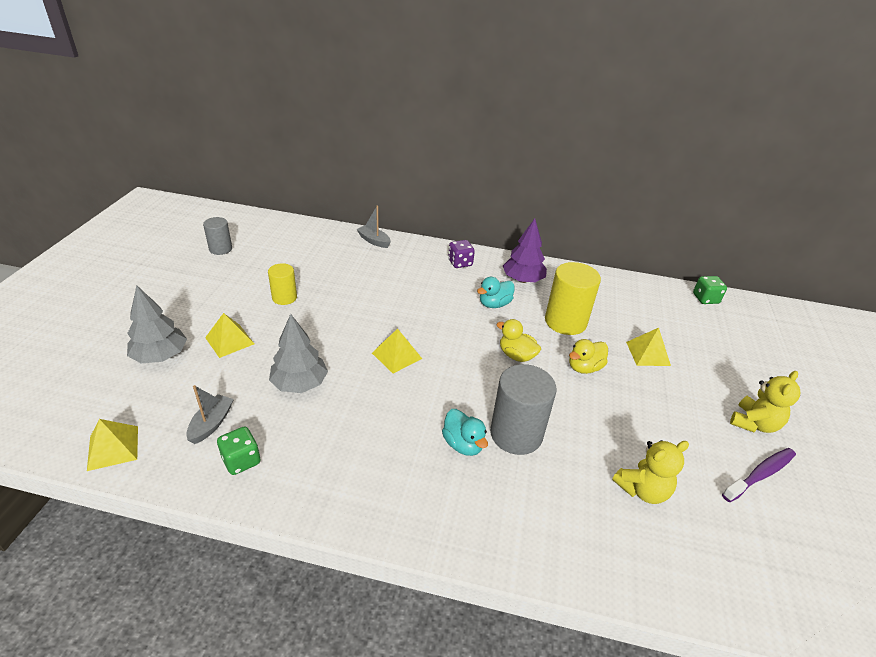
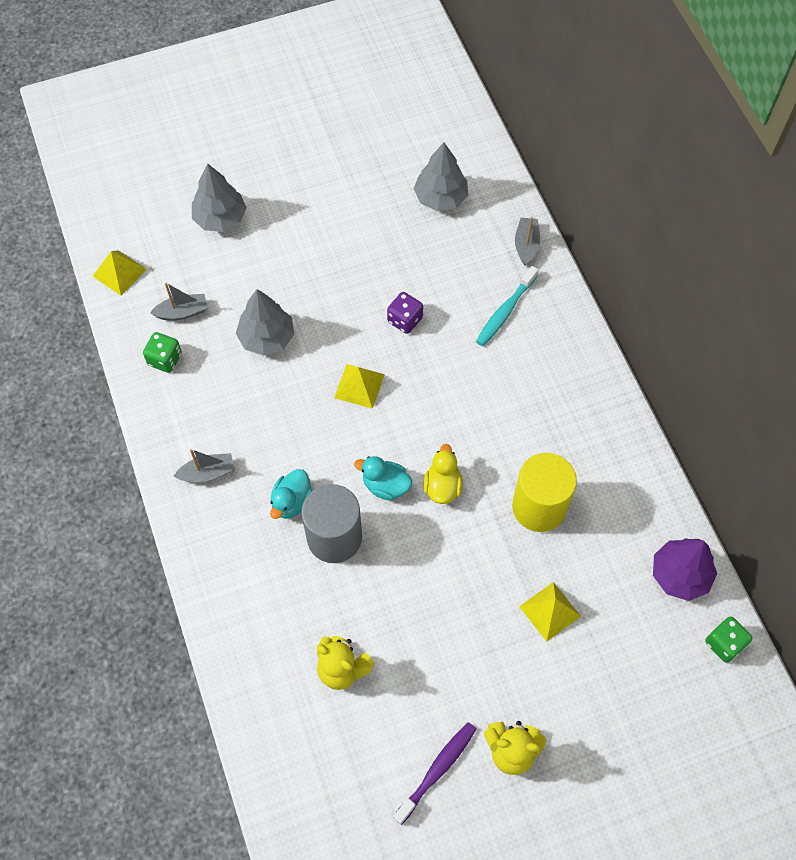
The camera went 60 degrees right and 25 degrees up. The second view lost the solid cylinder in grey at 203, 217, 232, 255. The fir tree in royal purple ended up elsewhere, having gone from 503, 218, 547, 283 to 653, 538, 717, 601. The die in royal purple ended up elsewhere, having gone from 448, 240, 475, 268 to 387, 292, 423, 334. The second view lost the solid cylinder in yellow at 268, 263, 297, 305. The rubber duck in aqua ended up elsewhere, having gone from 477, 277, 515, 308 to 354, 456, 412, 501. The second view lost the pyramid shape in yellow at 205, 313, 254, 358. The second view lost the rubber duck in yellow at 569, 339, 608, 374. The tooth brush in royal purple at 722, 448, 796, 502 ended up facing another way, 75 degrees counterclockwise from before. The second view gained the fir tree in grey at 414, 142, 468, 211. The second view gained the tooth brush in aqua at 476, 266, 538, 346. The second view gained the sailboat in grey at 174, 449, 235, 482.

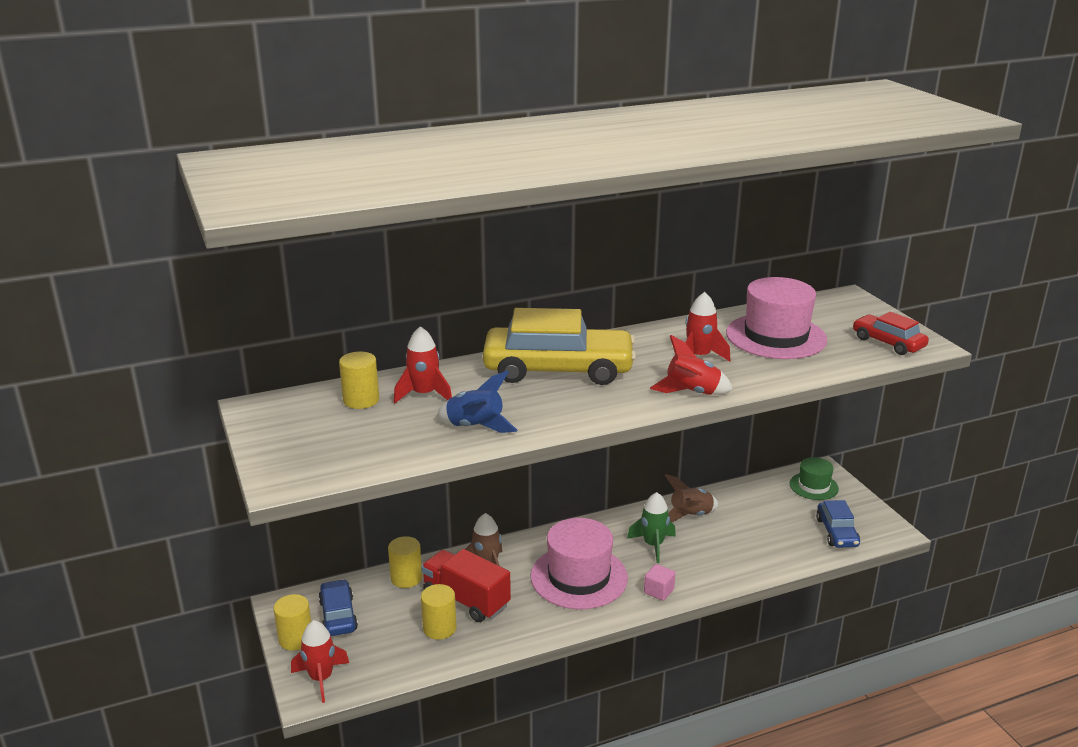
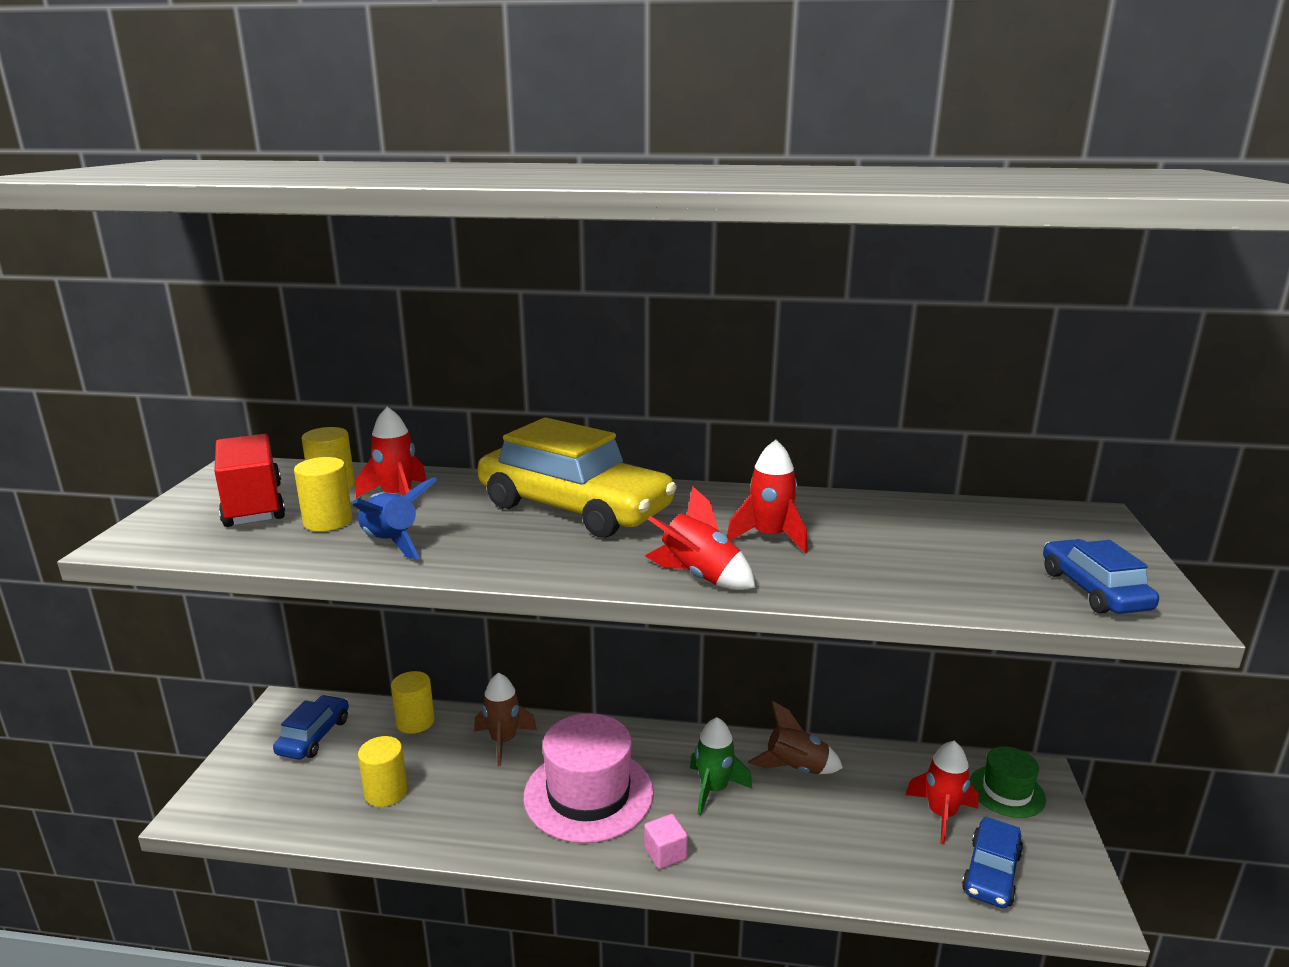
The camera went 30 degrees right and 5 degrees down. The second view lost the top hat in rose-pink at 726, 277, 827, 359. What was the toy car in scarlet at 853, 312, 929, 355 turned into the toy car in royal blue at 1043, 539, 1159, 614. The lorry in scarlet ended up elsewhere, having gone from 421, 549, 511, 622 to 214, 434, 285, 527. The solid cylinder in yellow ended up elsewhere, having gone from 274, 594, 311, 651 to 294, 457, 352, 531. The toy rocket in scarlet ended up elsewhere, having gone from 291, 620, 349, 703 to 906, 741, 979, 844.

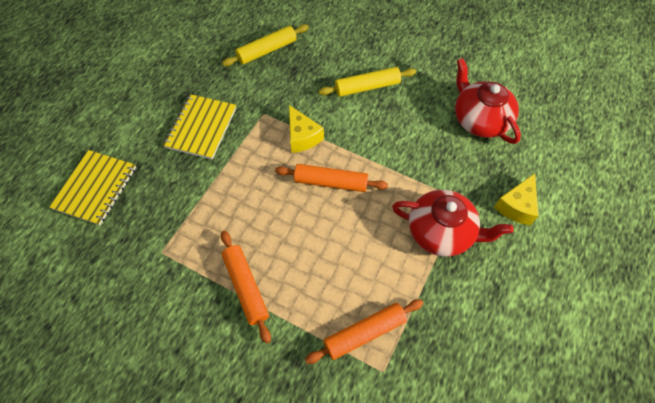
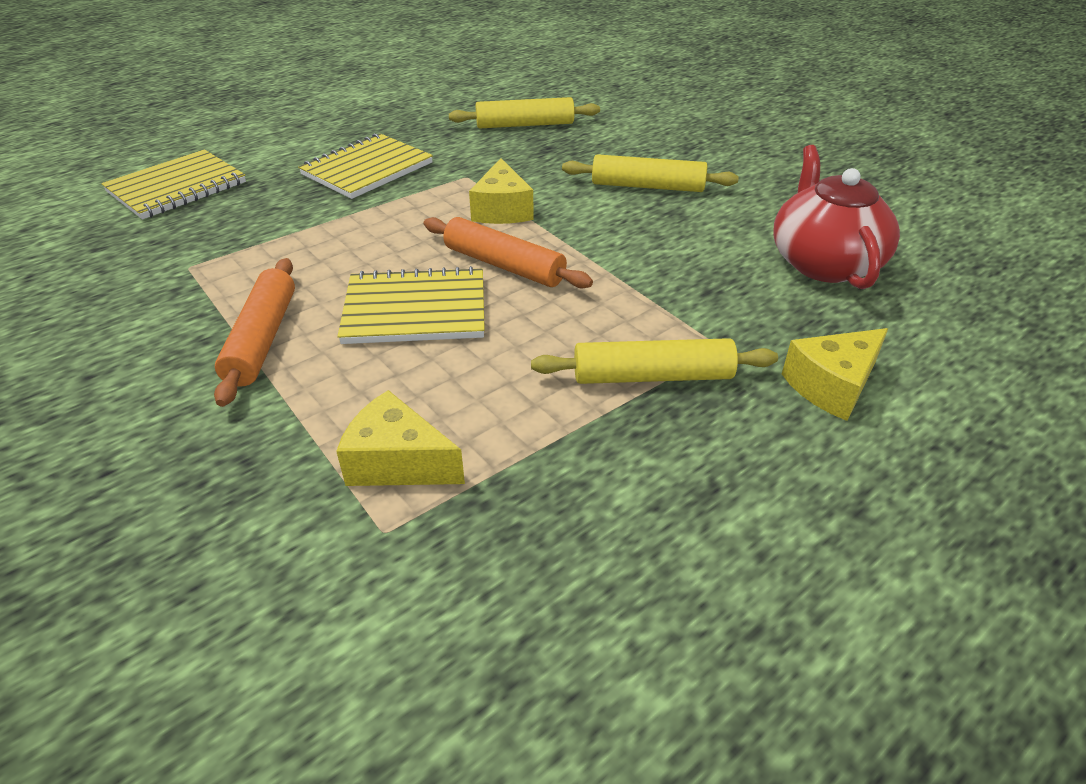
The camera went 25 degrees right and 20 degrees down. Where the tea pot in scarlet stood at 392, 190, 513, 257, the rolling pin in yellow came to stand at 531, 338, 778, 384. Where the rolling pin in orange-coloured stood at 305, 299, 423, 364, the piece of cheese in yellow came to stand at 336, 390, 465, 486. The second view gained the exercise book in yellow at 338, 266, 485, 344.

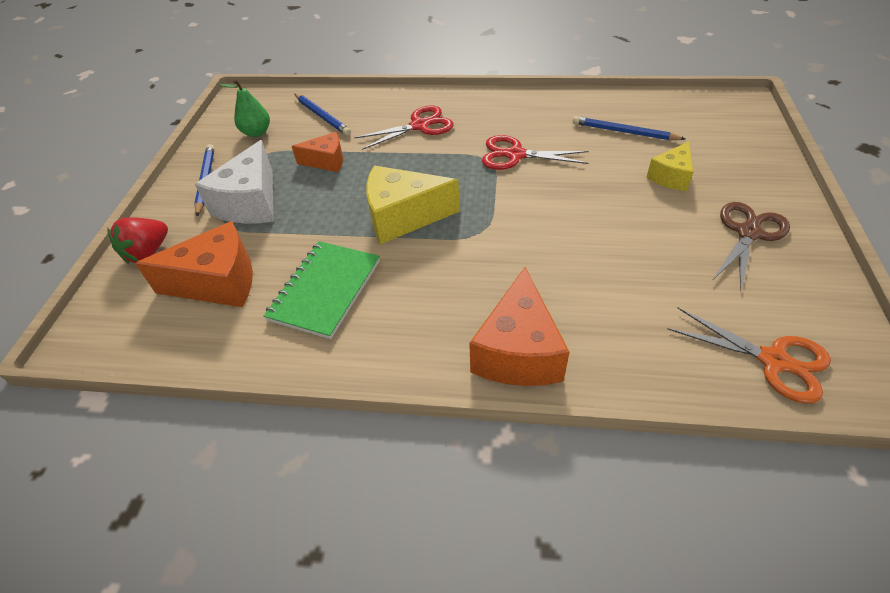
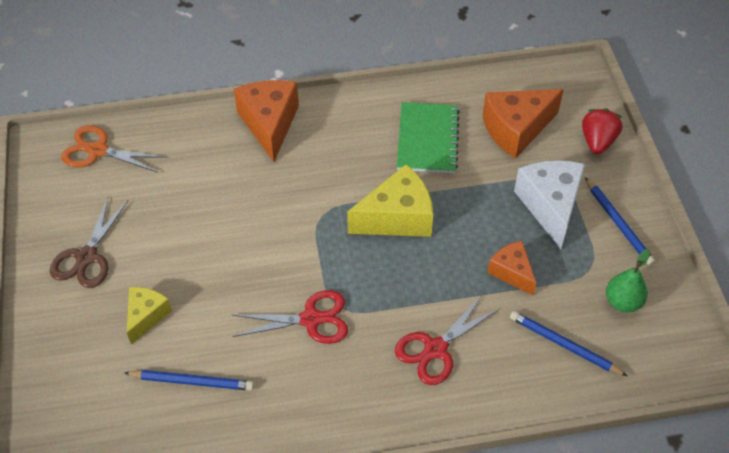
The camera went 160 degrees right and 5 degrees up. The piece of cheese in orange-coloured at 292, 132, 343, 172 ended up facing another way, 75 degrees clockwise from before.

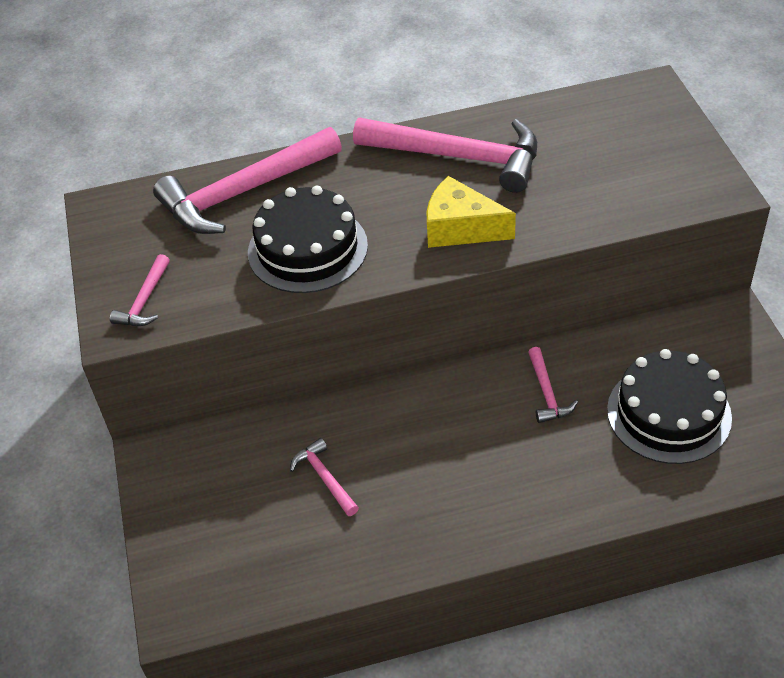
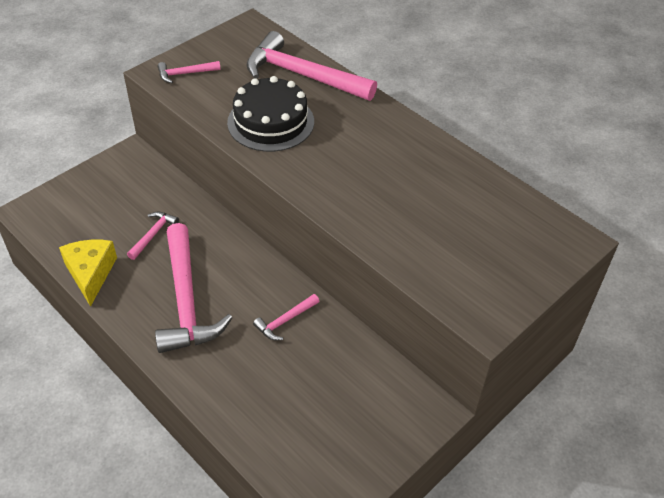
The camera went 55 degrees right and 0 degrees up. The hammer in rose-pink ended up elsewhere, having gone from 353, 118, 537, 193 to 155, 223, 232, 353. The piece of cheese in yellow ended up elsewhere, having gone from 427, 176, 516, 248 to 59, 240, 117, 307. The second view lost the gateau in ebony at 607, 349, 732, 464.

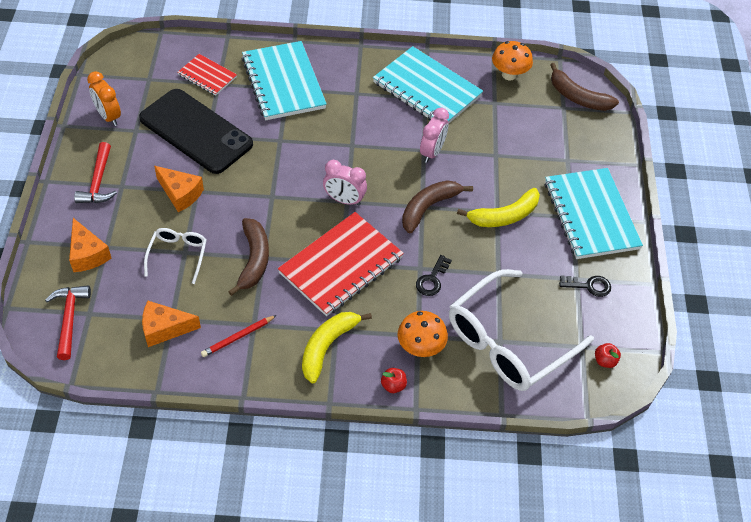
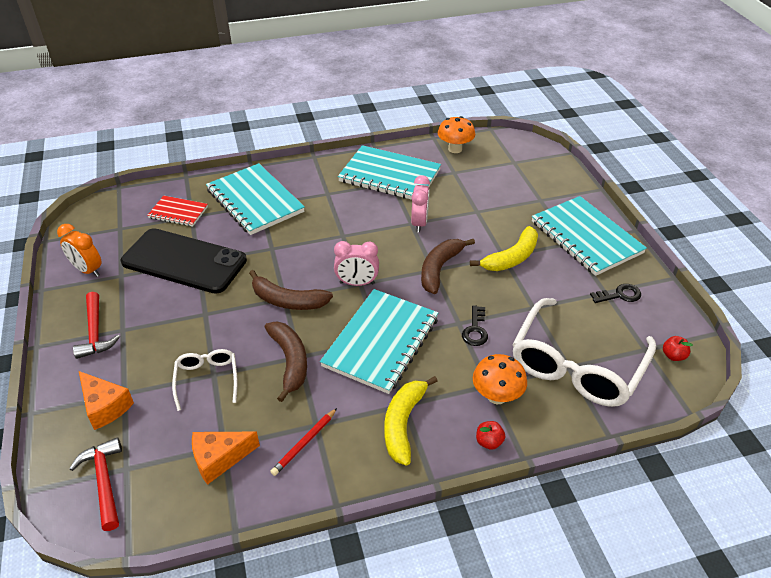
The camera went 15 degrees left and 10 degrees down. The toy banana in brown ended up elsewhere, having gone from 550, 63, 619, 111 to 249, 270, 333, 310. The second view lost the piece of cheese in orange-coloured at 154, 166, 204, 212. What was the exercise book in scarlet at 278, 212, 404, 316 turned into the exercise book in aqua at 320, 289, 438, 394.

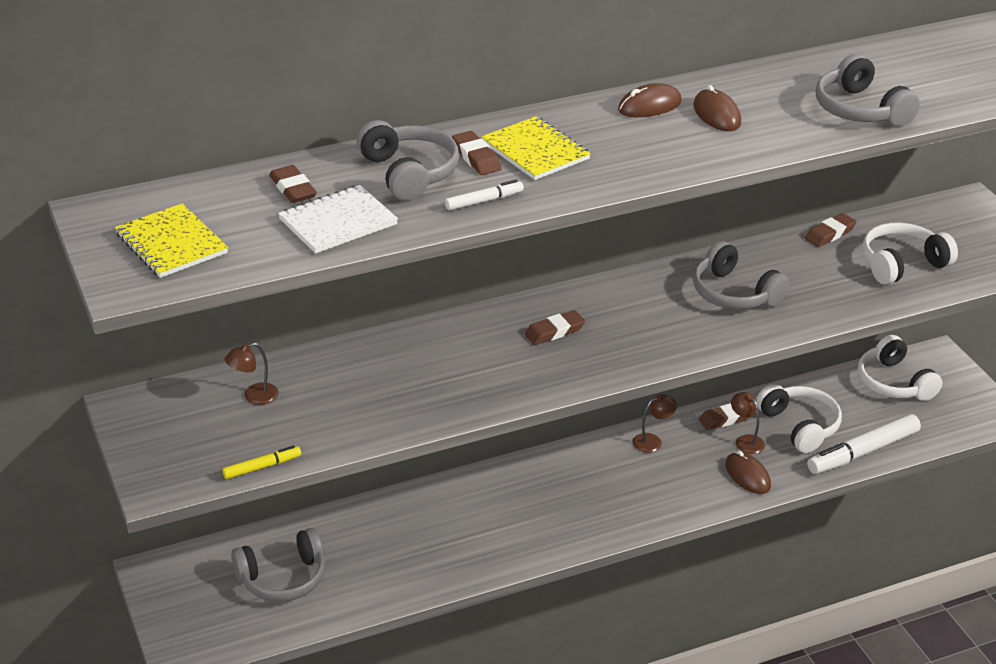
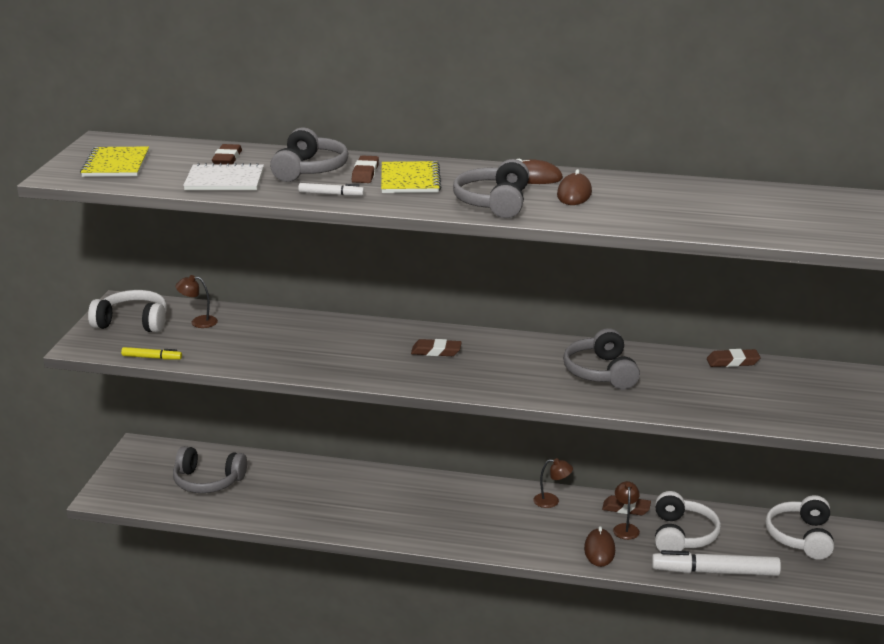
The camera went 35 degrees right and 10 degrees down. The over-ear headphones in grey ended up elsewhere, having gone from 816, 54, 920, 127 to 453, 159, 529, 218. The over-ear headphones in snow-white ended up elsewhere, having gone from 863, 222, 958, 285 to 88, 290, 167, 333.

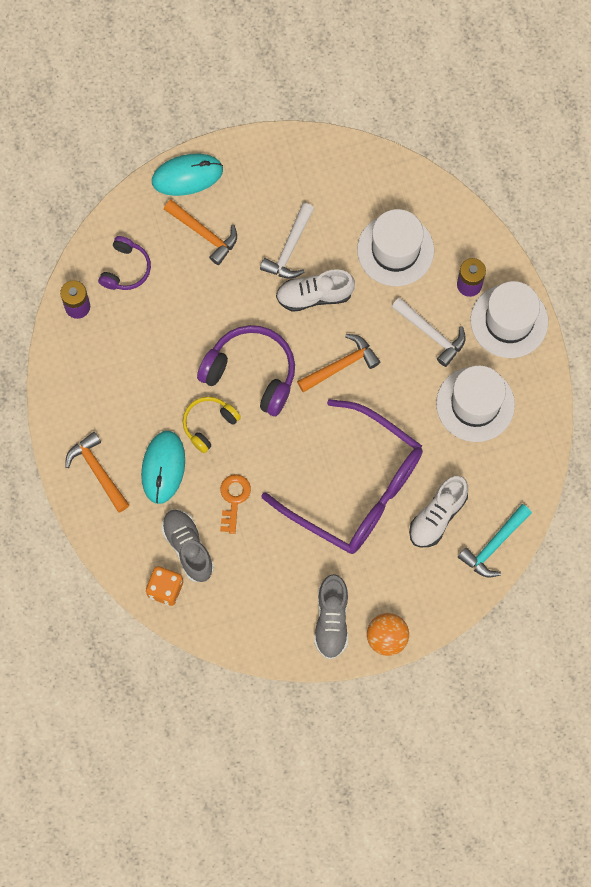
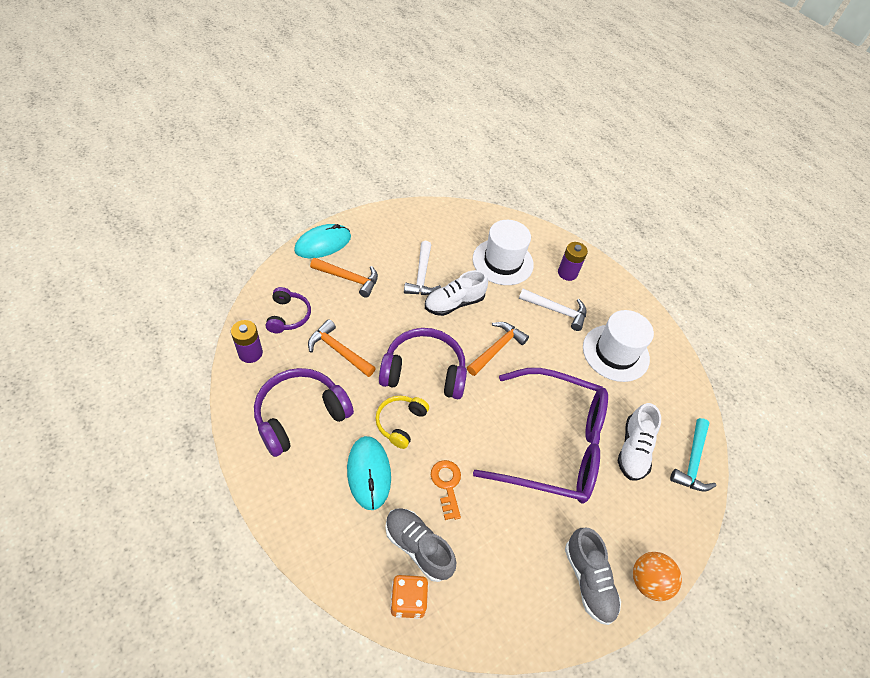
The camera went 25 degrees left and 20 degrees down. The second view lost the top hat in snow-white at 471, 281, 548, 358. The hammer in orange-coloured ended up elsewhere, having gone from 65, 432, 129, 513 to 308, 319, 376, 377. The second view gained the over-ear headphones in royal purple at 254, 368, 354, 457.

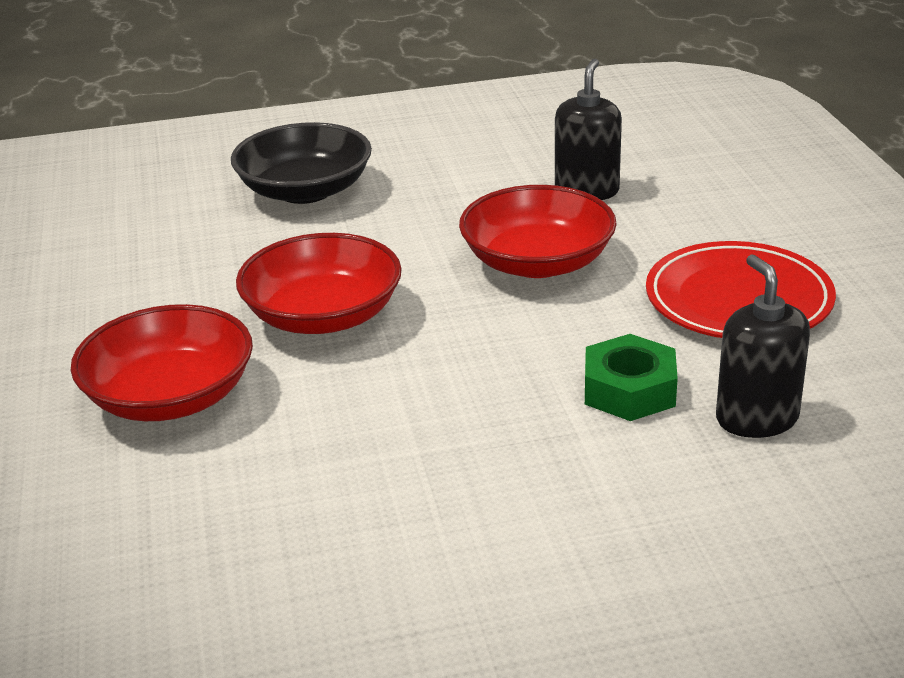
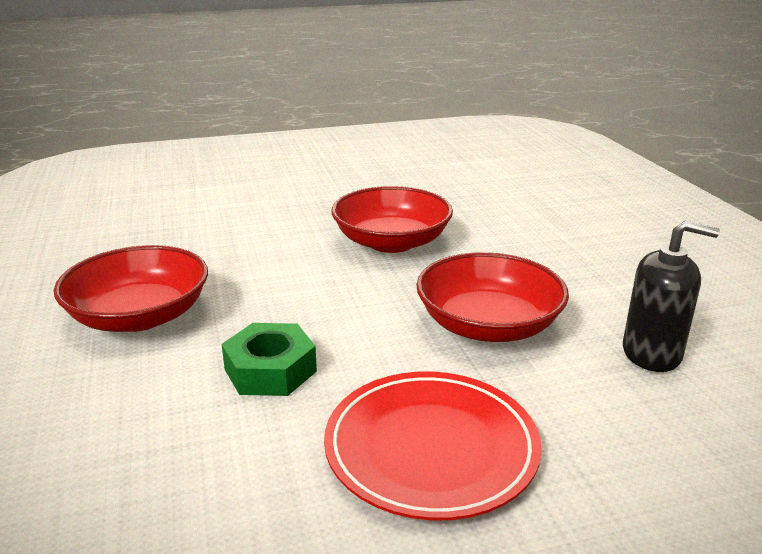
The camera went 85 degrees right and 5 degrees down. The second view lost the bowl in ebony at 231, 122, 372, 204. The second view lost the pump bottle in ebony at 716, 254, 810, 438. The bowl in scarlet ended up elsewhere, having gone from 71, 304, 253, 421 to 54, 245, 208, 332.

